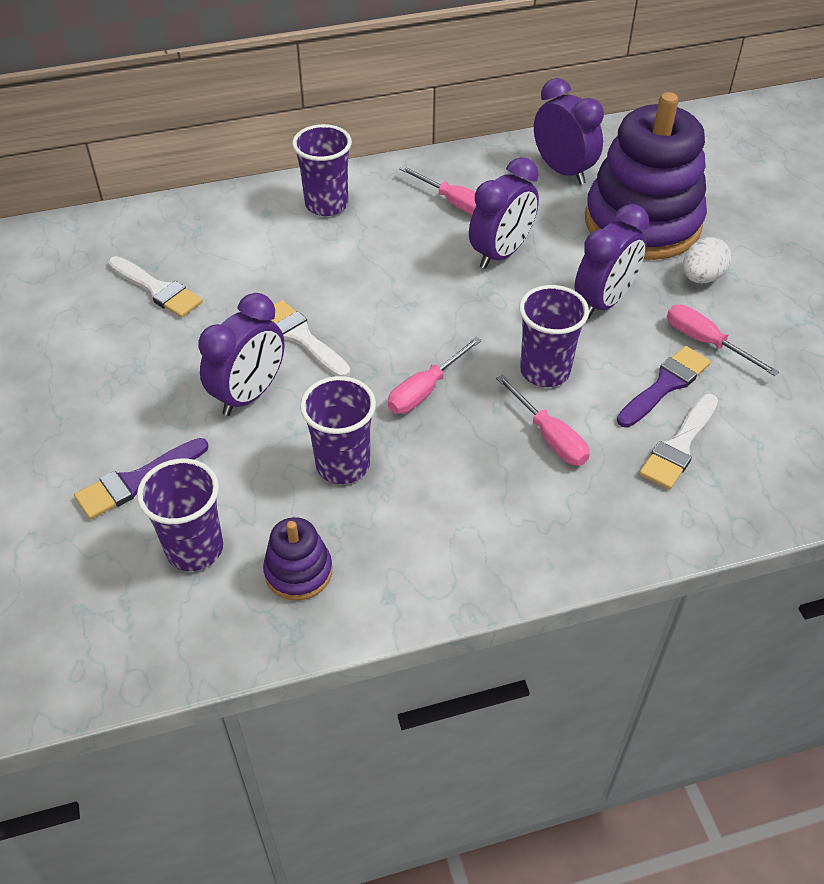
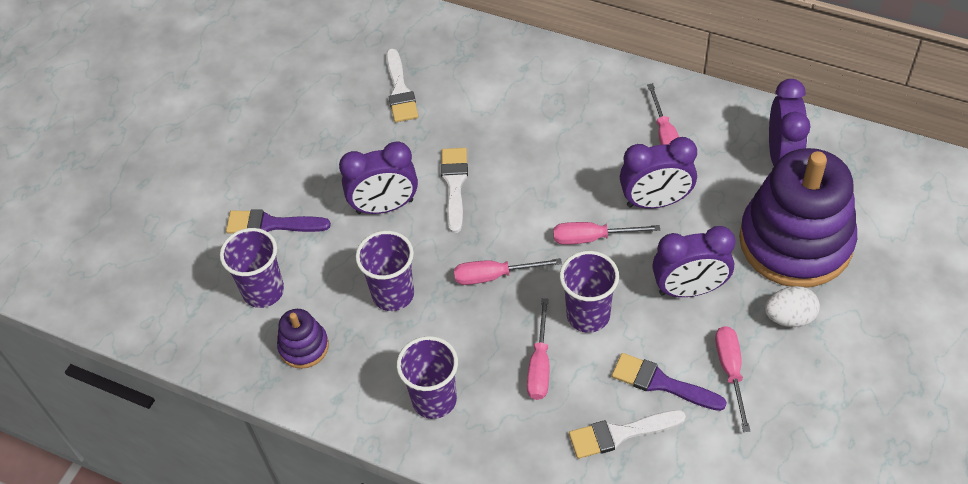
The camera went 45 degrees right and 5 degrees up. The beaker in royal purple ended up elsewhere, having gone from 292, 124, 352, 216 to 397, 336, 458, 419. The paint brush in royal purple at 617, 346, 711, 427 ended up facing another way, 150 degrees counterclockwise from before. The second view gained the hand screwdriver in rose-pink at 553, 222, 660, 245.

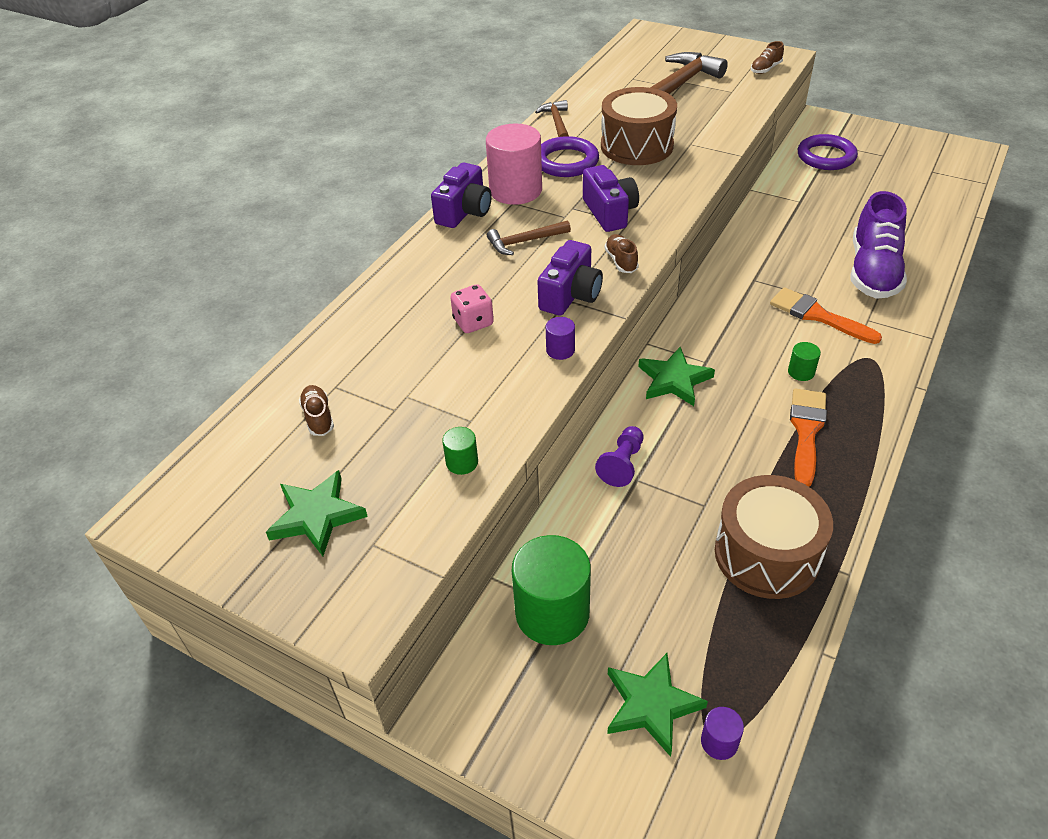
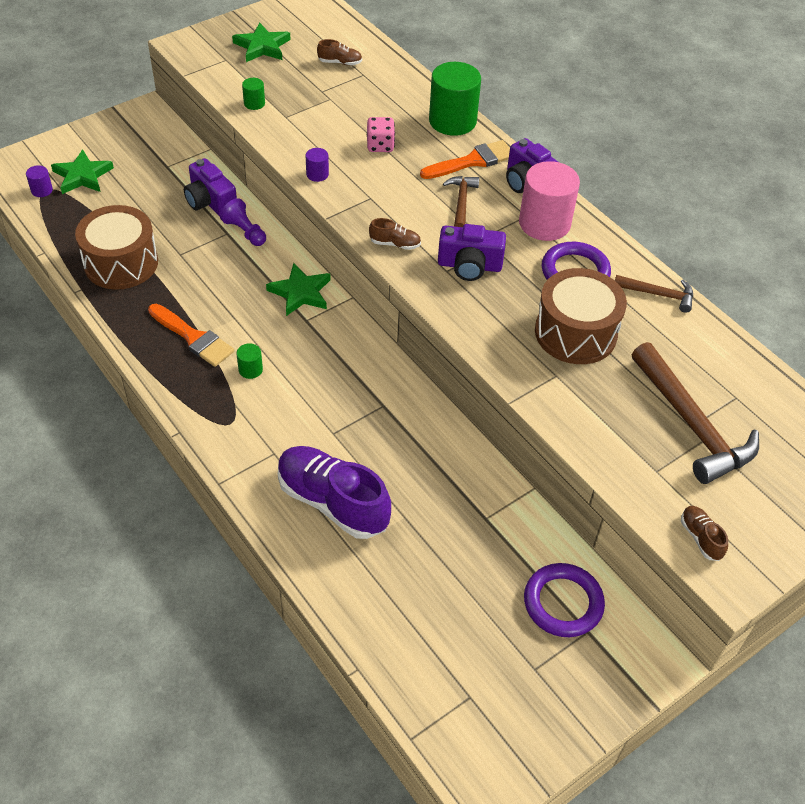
The camera went 110 degrees right and 5 degrees up. The compact camera in royal purple ended up elsewhere, having gone from 537, 240, 603, 316 to 184, 158, 237, 216. The paint brush in orange-coloured ended up elsewhere, having gone from 770, 287, 882, 344 to 420, 140, 510, 179. The solid cylinder in leaf-green ended up elsewhere, having gone from 511, 535, 591, 645 to 429, 62, 481, 136.

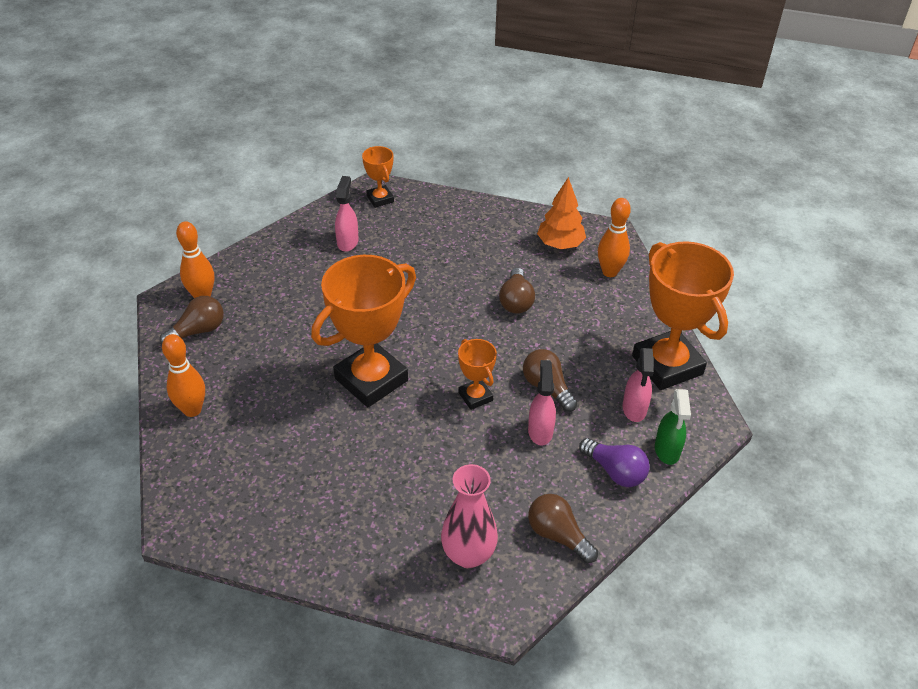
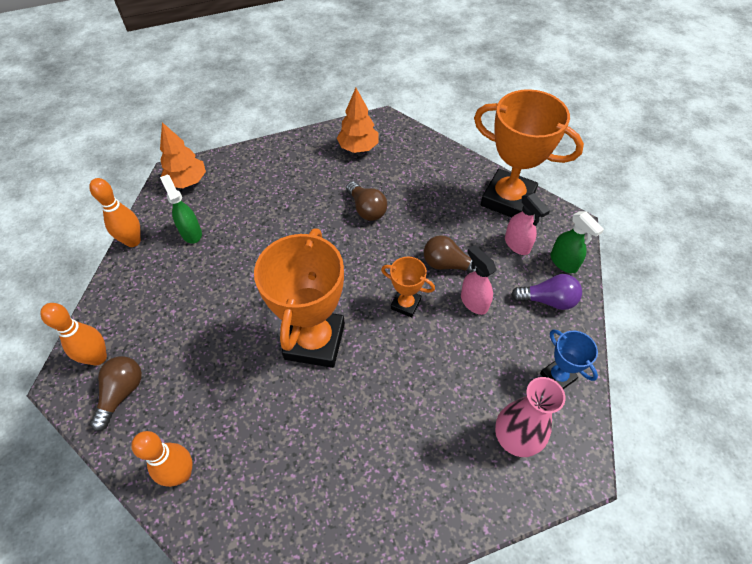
The camera went 35 degrees left and 10 degrees up. Where the award cup in orange-coloured stood at 362, 146, 394, 208, the fir tree in orange-coloured came to stand at 160, 122, 206, 188. What was the spray bottle in rose-pink at 335, 176, 359, 252 turned into the spray bottle in leaf-green at 160, 174, 202, 244. The skittle in orange-coloured ended up elsewhere, having gone from 598, 198, 631, 277 to 89, 178, 141, 247. Where the bulb in brown stood at 528, 494, 598, 563, the award cup in royal blue came to stand at 540, 329, 598, 389.

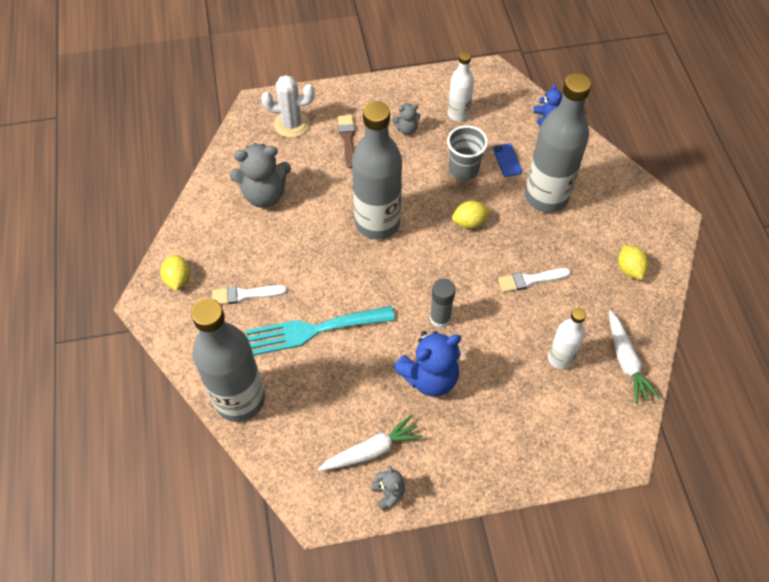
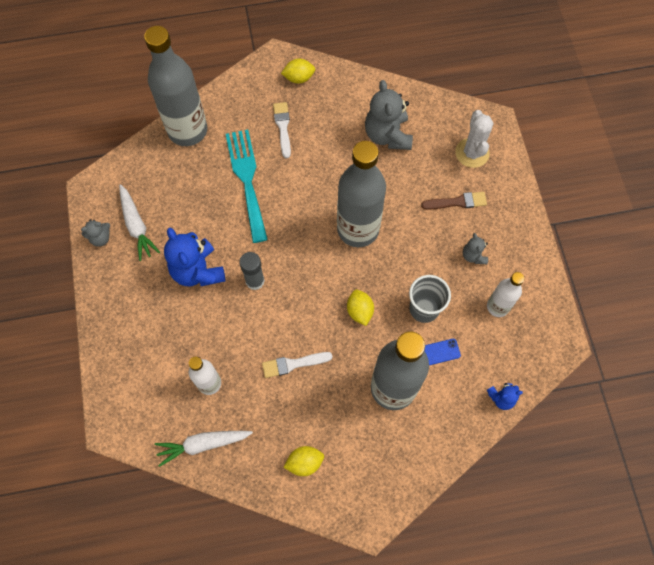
The camera went 90 degrees right and 10 degrees up. The paint brush in snow-white at 498, 268, 571, 293 ended up facing another way, 90 degrees counterclockwise from before.

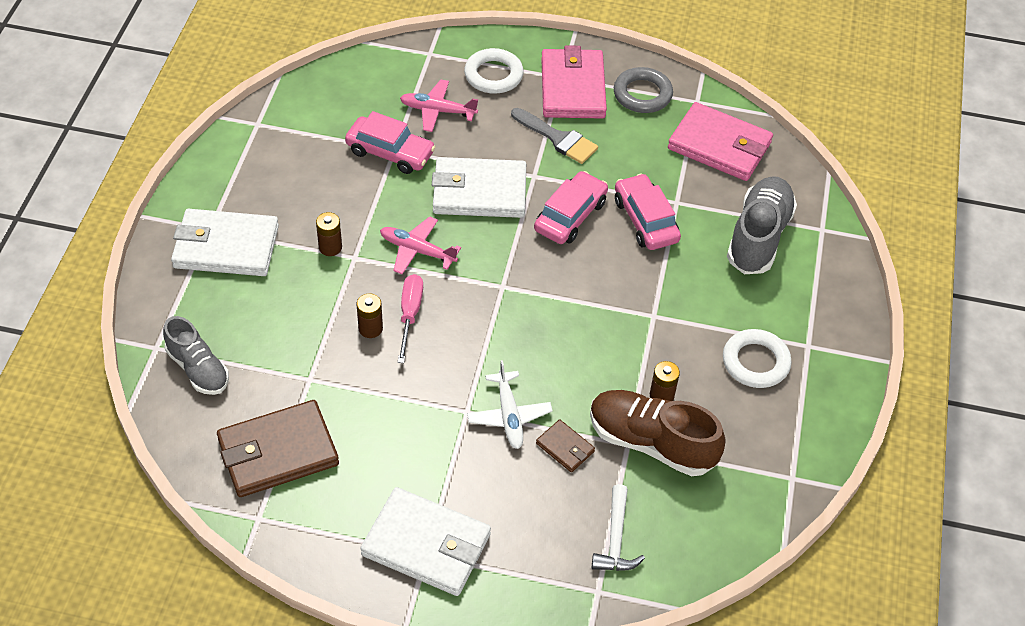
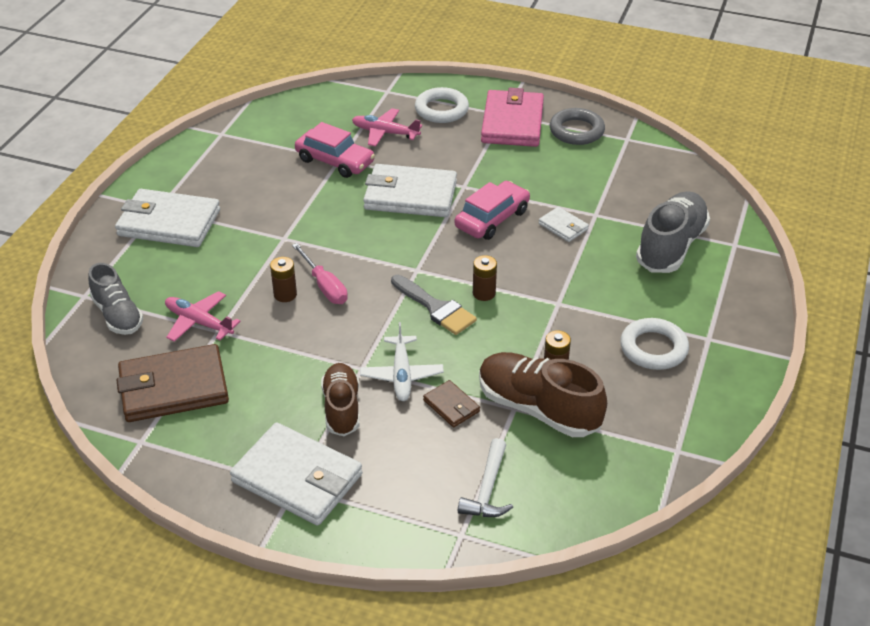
The camera went 10 degrees right and 10 degrees down. The second view lost the wallet in rose-pink at 668, 102, 773, 181. The paint brush in grey ended up elsewhere, having gone from 511, 108, 598, 164 to 391, 275, 477, 335. Where the toy car in rose-pink stood at 615, 173, 681, 250, the wallet in snow-white came to stand at 539, 207, 589, 242. The AA battery in brown ended up elsewhere, having gone from 316, 212, 342, 256 to 473, 255, 497, 301. The toy plane in rose-pink ended up elsewhere, having gone from 380, 216, 461, 274 to 165, 291, 241, 342. The hand screwdriver in rose-pink at 397, 274, 423, 363 ended up facing another way, 135 degrees clockwise from before. The second view gained the lace-up shoe in brown at 321, 363, 360, 436.

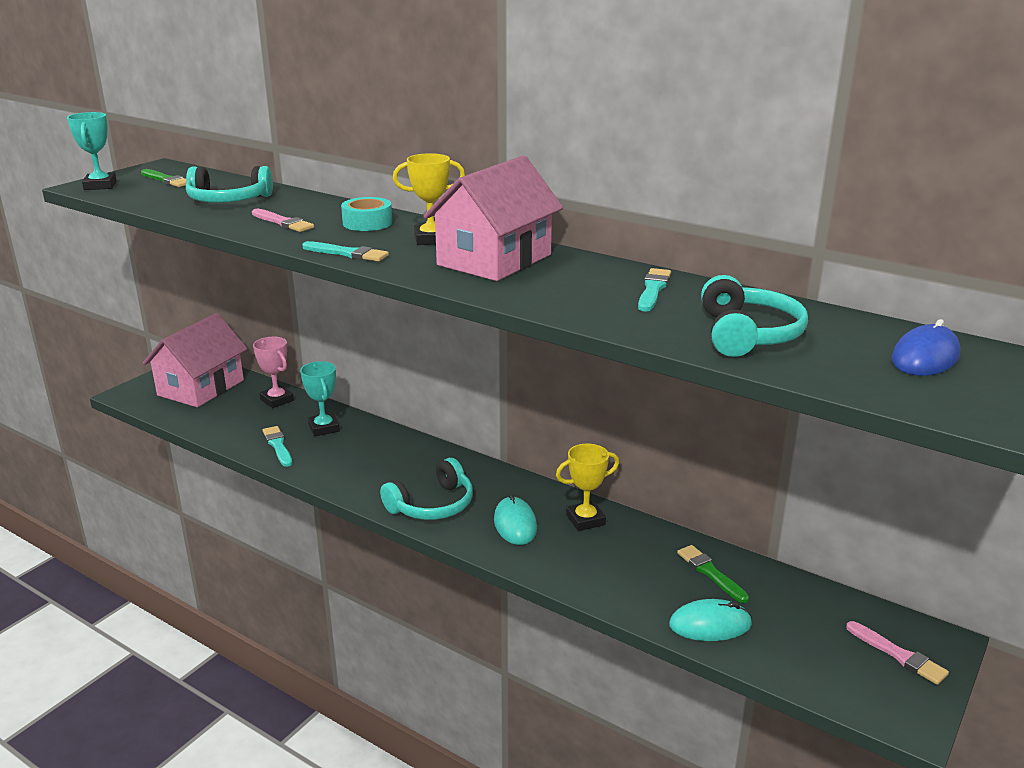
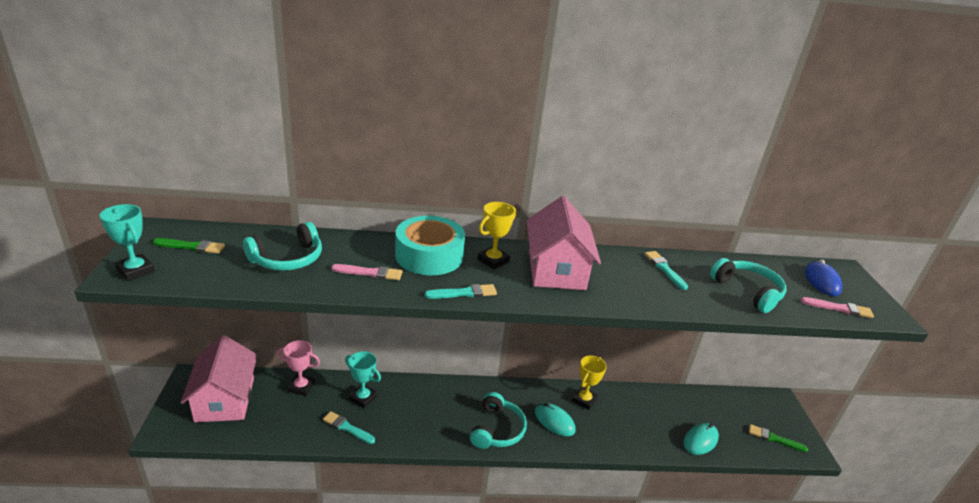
The camera went 40 degrees left and 5 degrees up. The size of the tape in aqua at 341, 197, 392, 231 changed by a factor of 1.80. The paint brush in leaf-green ended up elsewhere, having gone from 677, 545, 749, 603 to 749, 424, 808, 452. The paint brush in rose-pink ended up elsewhere, having gone from 846, 621, 949, 685 to 801, 297, 874, 318.

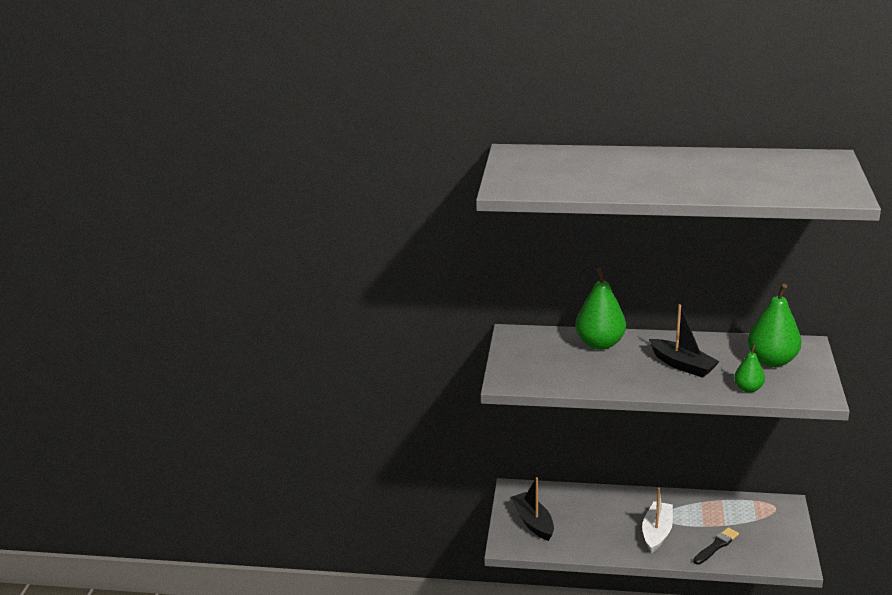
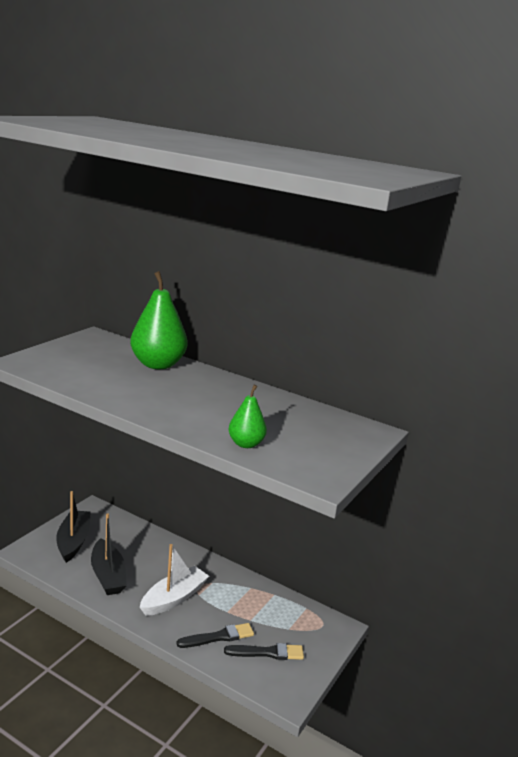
The camera went 20 degrees right and 5 degrees down. The second view lost the pear fruit in leaf-green at 747, 284, 802, 367. The sailboat in ebony ended up elsewhere, having gone from 649, 304, 720, 378 to 91, 513, 127, 595. The second view gained the paint brush in ebony at 224, 643, 304, 660.

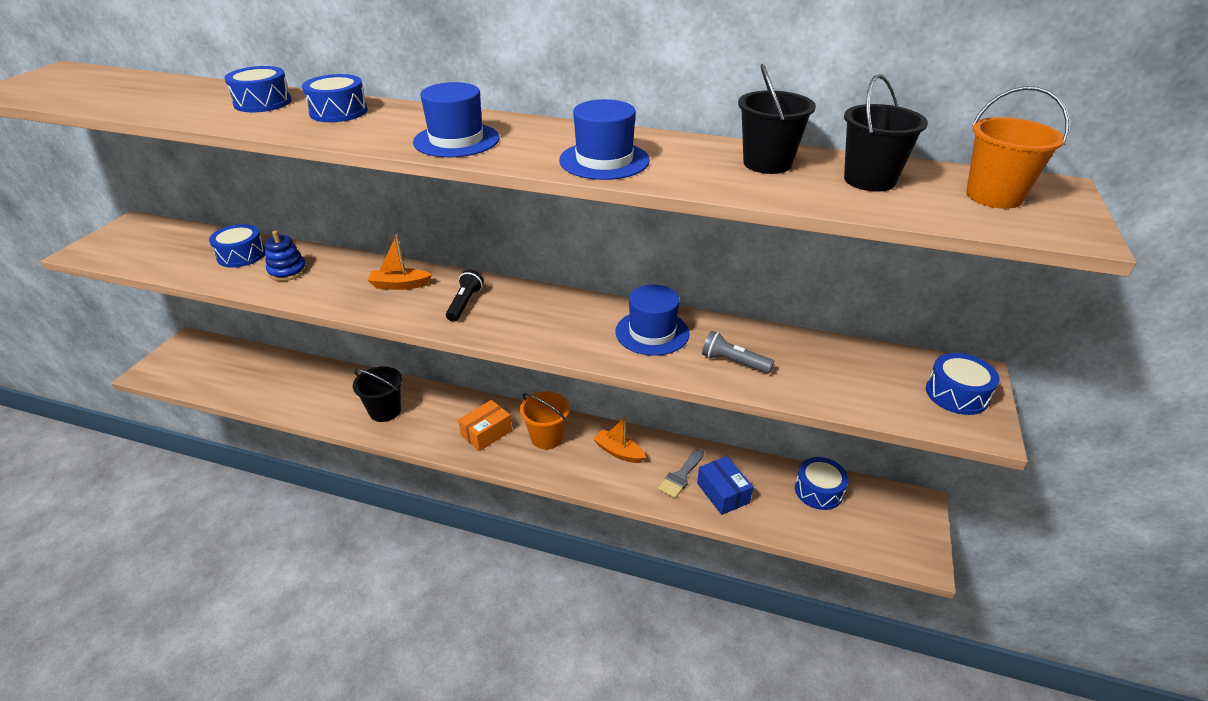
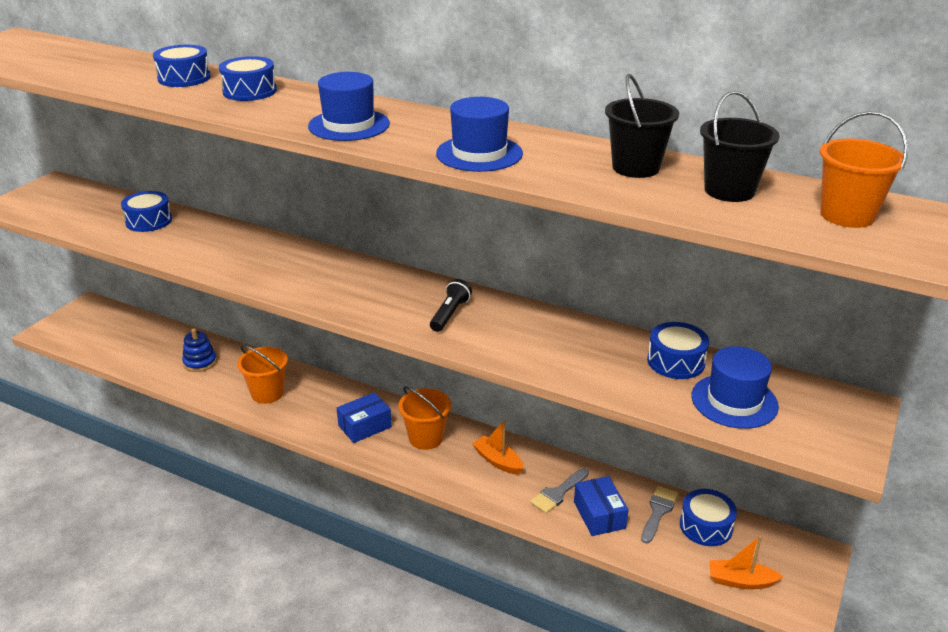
The camera went 10 degrees right and 5 degrees down. The ring stacker in royal blue ended up elsewhere, having gone from 265, 231, 307, 281 to 182, 329, 217, 372. The sailboat in orange-coloured ended up elsewhere, having gone from 367, 234, 432, 290 to 709, 535, 783, 590. The torch in ebony ended up elsewhere, having gone from 446, 269, 484, 322 to 430, 279, 472, 332. The top hat in royal blue ended up elsewhere, having gone from 616, 285, 690, 356 to 692, 346, 779, 429. The second view lost the torch in grey at 702, 331, 774, 374. The drum in royal blue ended up elsewhere, having gone from 926, 353, 999, 415 to 647, 322, 709, 379. What was the pail in ebony at 353, 366, 402, 422 turned into the pail in orange-coloured at 237, 345, 288, 404. What was the package in orange-coloured at 458, 400, 512, 451 turned into the package in royal blue at 337, 392, 392, 443. The second view gained the paint brush in grey at 641, 486, 678, 544.

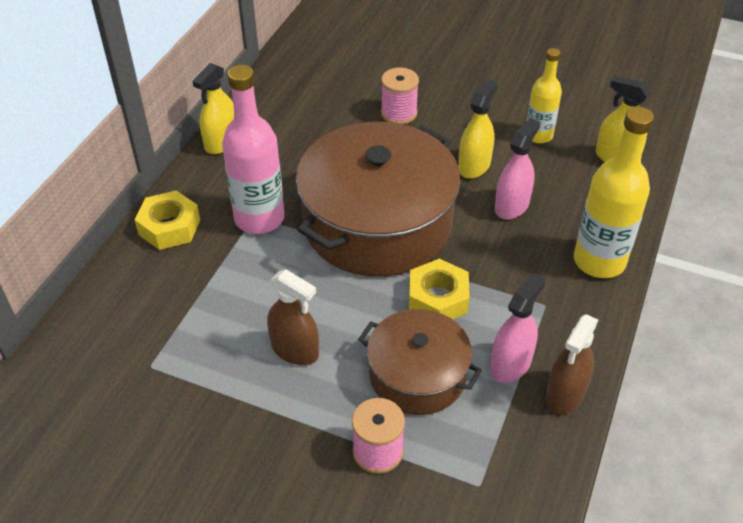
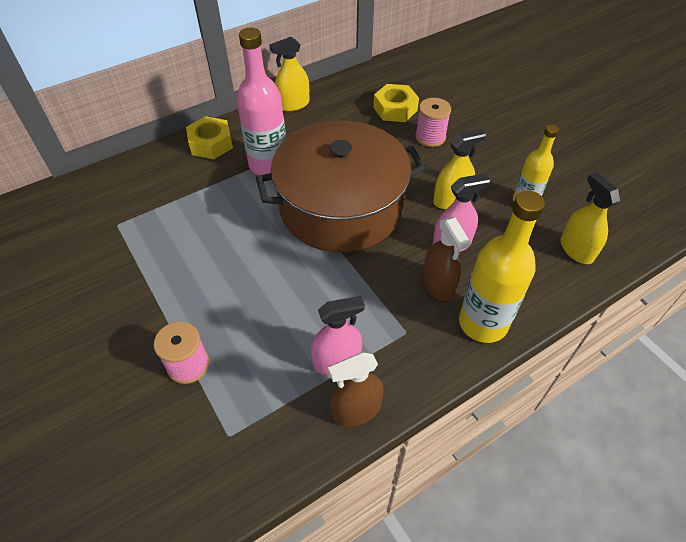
The camera went 35 degrees right and 5 degrees up. The nut in yellow ended up elsewhere, having gone from 409, 259, 470, 319 to 373, 84, 419, 122. The spray bottle in brown ended up elsewhere, having gone from 267, 269, 319, 365 to 422, 217, 471, 301. The second view lost the pot in brown at 358, 309, 482, 415.

